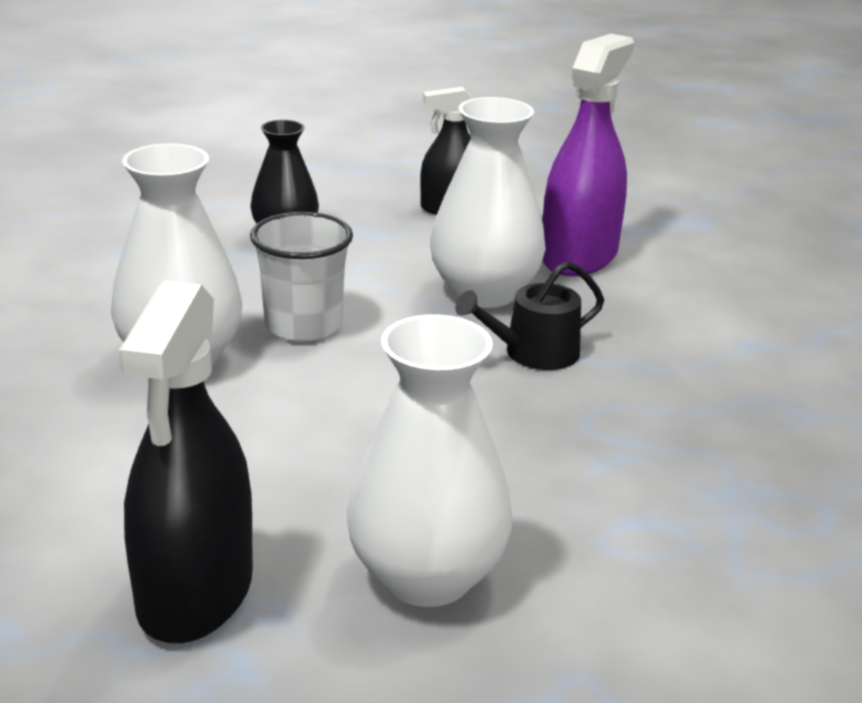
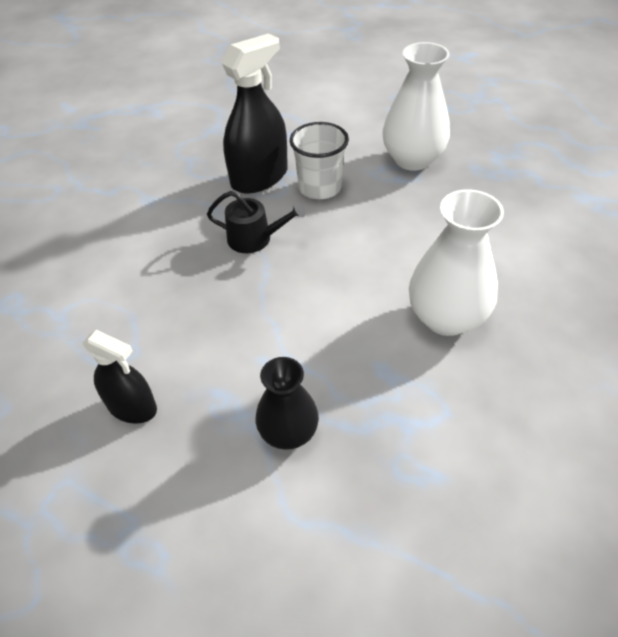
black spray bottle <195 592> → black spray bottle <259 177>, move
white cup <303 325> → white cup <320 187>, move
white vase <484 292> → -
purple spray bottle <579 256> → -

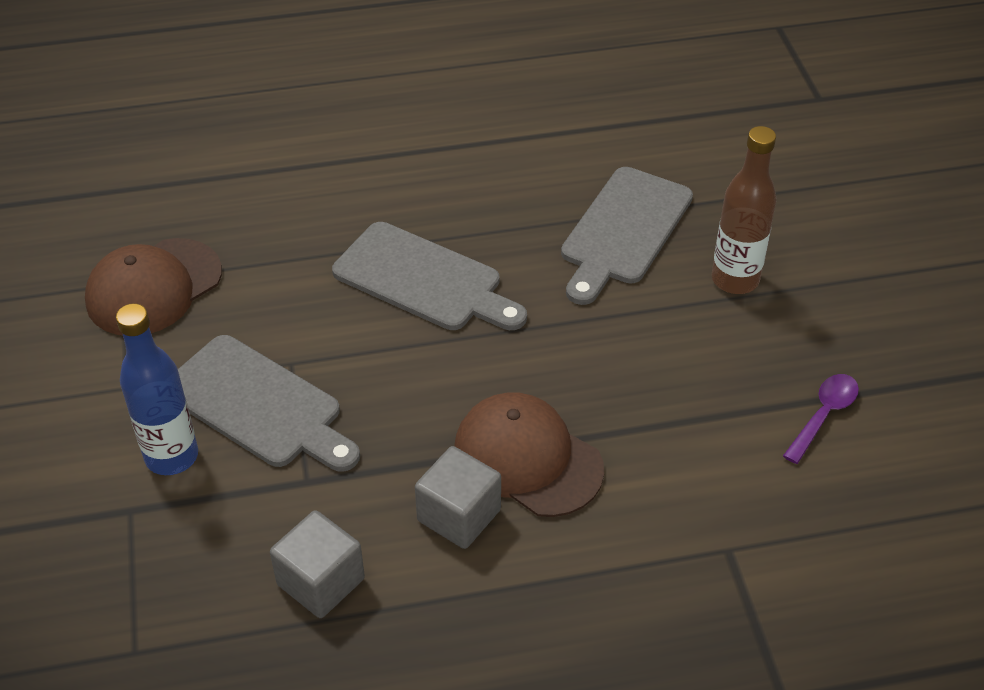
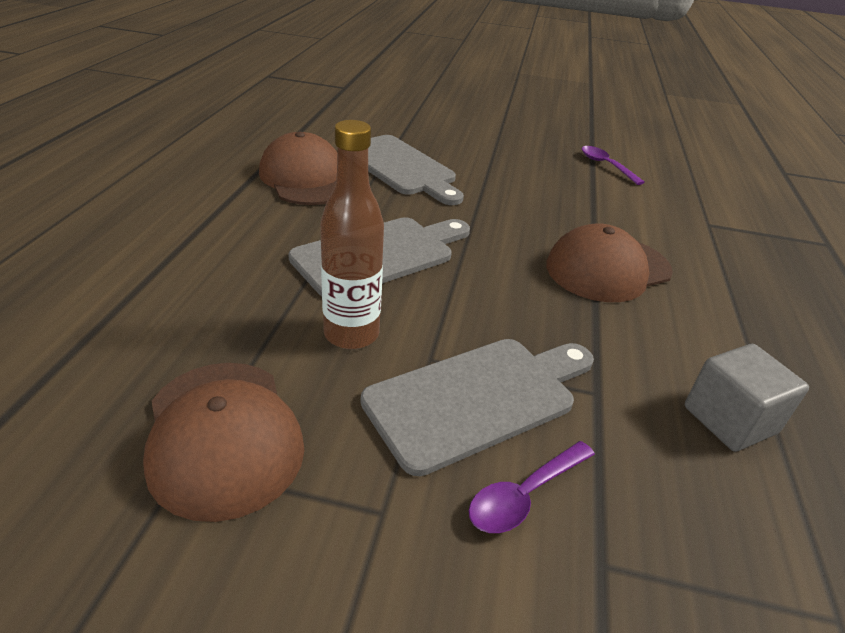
blue bottle <171 456> → purple spoon <524 495>
grey cube <459 515> → -
brown bottle <735 280> → brown bottle <351 334>, move
- → brown cap <305 178>

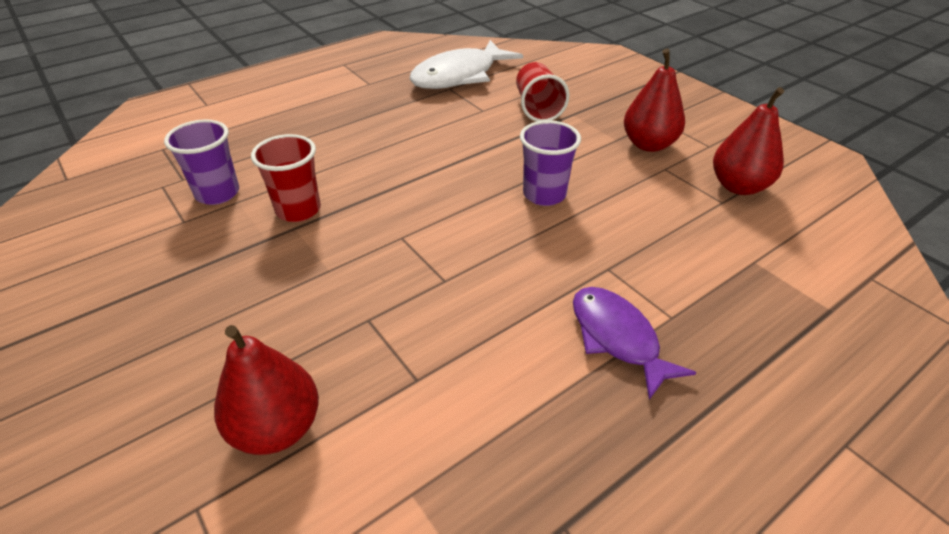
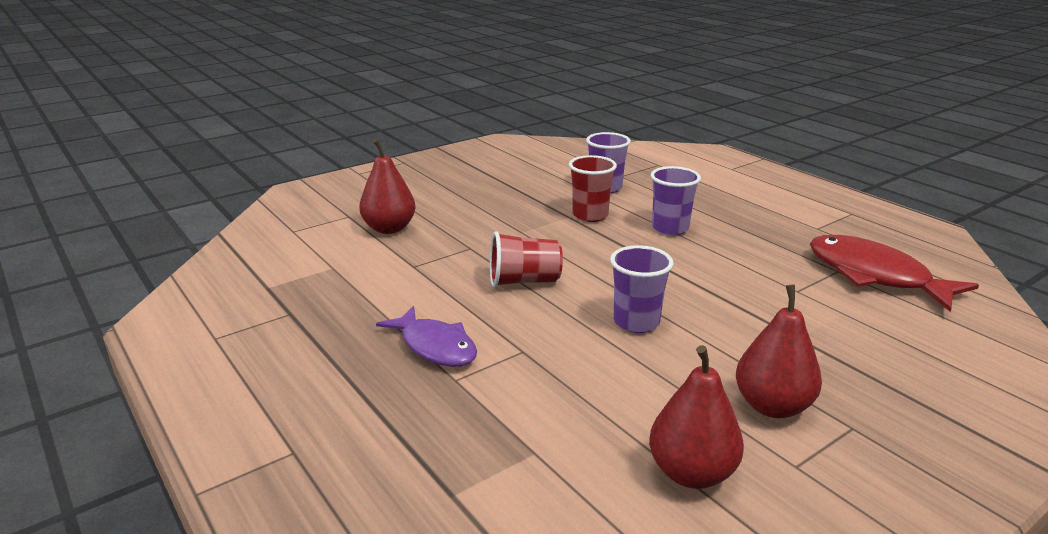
white fish <459 76> → red fish <874 276>
red cup <537 108> → red cup <524 281>, move
purple fish <617 338> → purple fish <435 346>, 75 degrees clockwise
- → purple cup <670 228>

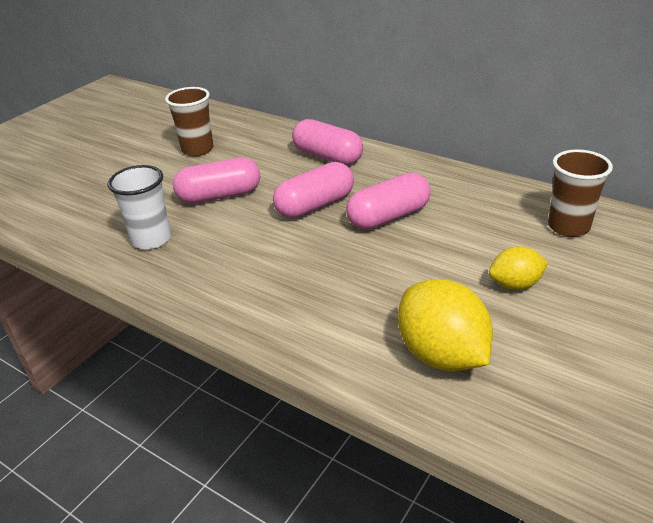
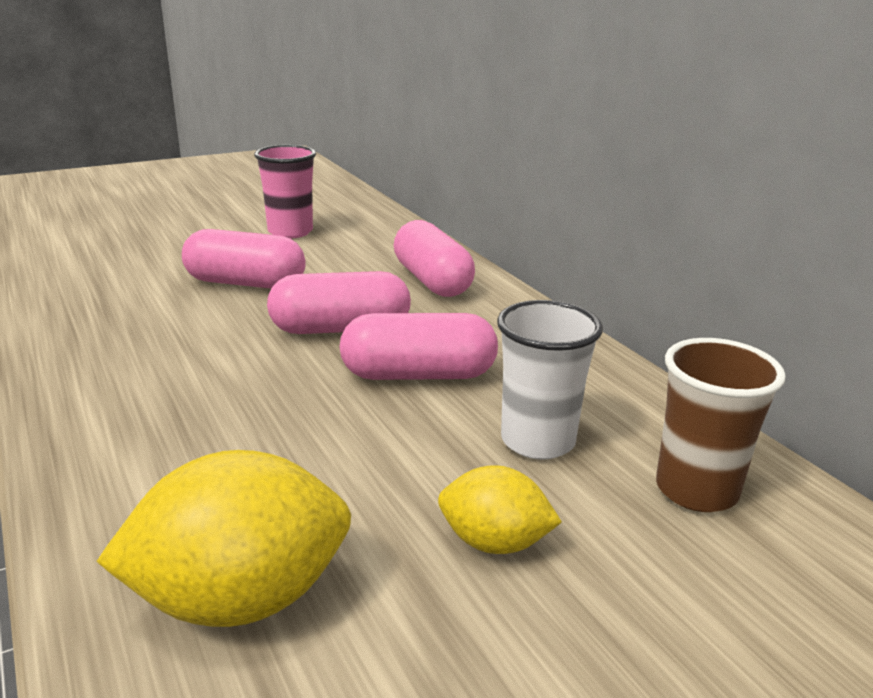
white cup <151 239> → white cup <537 441>, move
brown cup <197 149> → pink cup <290 232>
yellow lemon <441 354> → yellow lemon <240 599>, 75 degrees clockwise

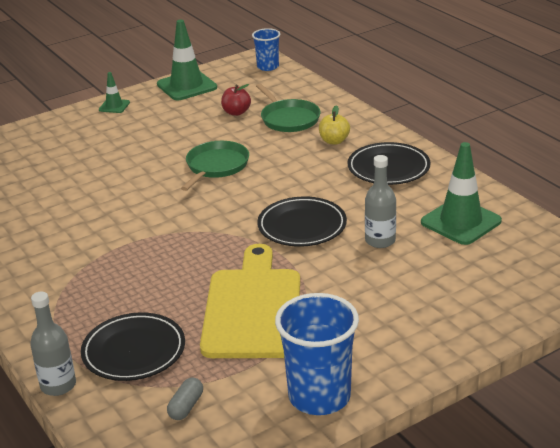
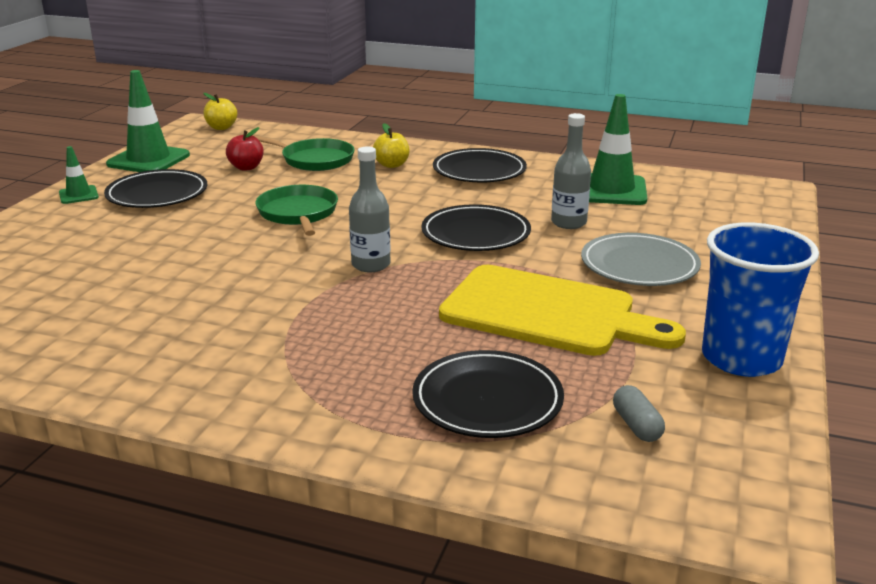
grey bottle <58 385> → grey bottle <371 265>, move
yellow cutting board <253 308> → yellow cutting board <547 313>, 150 degrees clockwise
blue cup <268 67> → yellow apple <221 127>
- → black plate <157 194>
- → grey plate <639 265>

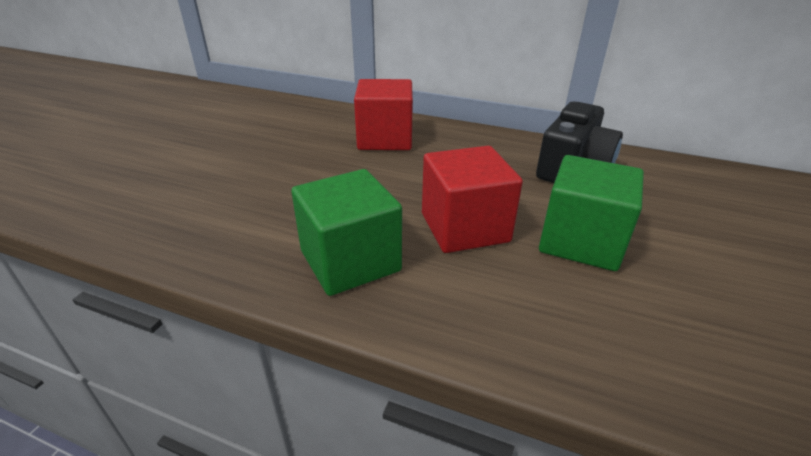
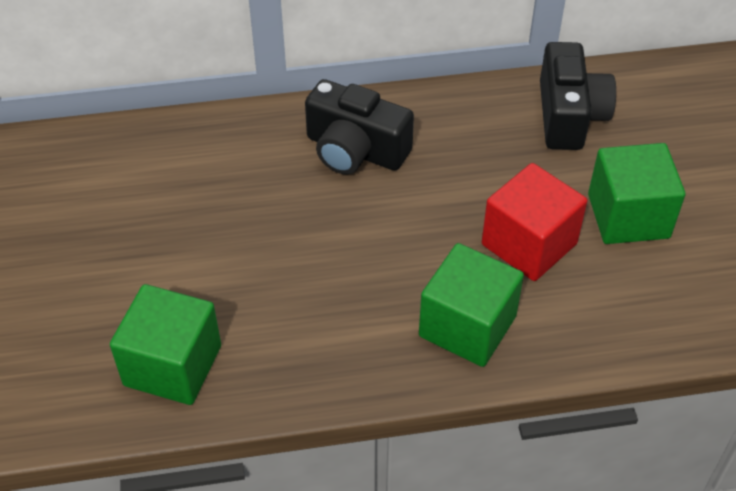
red cube <385 139> → black camera <355 150>
- → green cube <173 365>

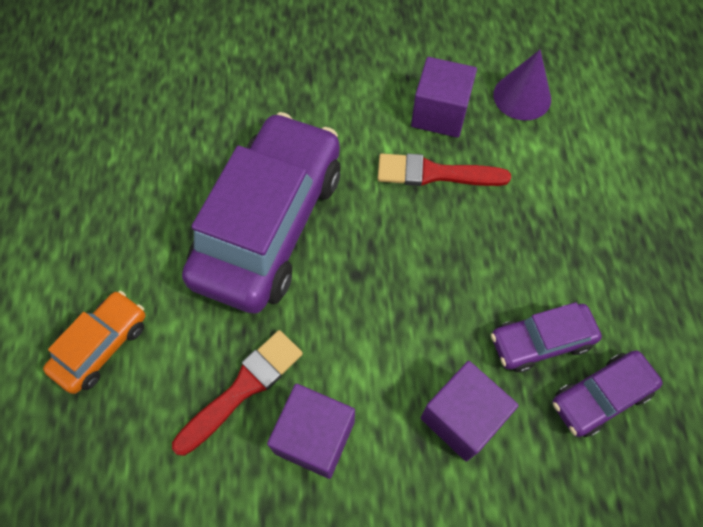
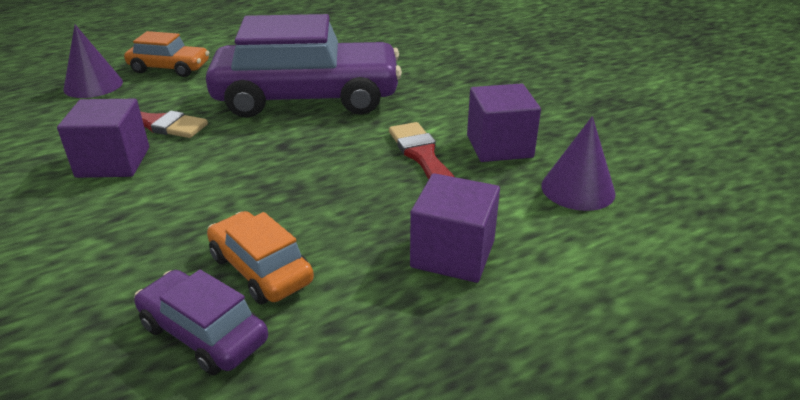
purple cube <462 417> → purple cube <453 254>, move
purple car <541 341> → orange car <260 269>
- → purple cone <93 85>

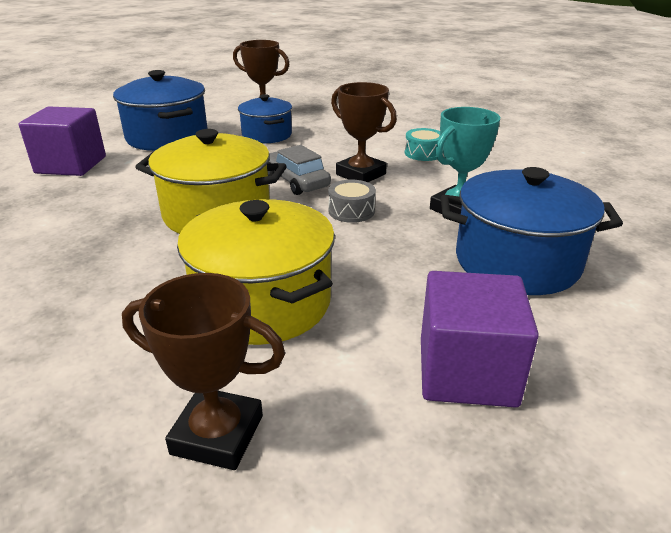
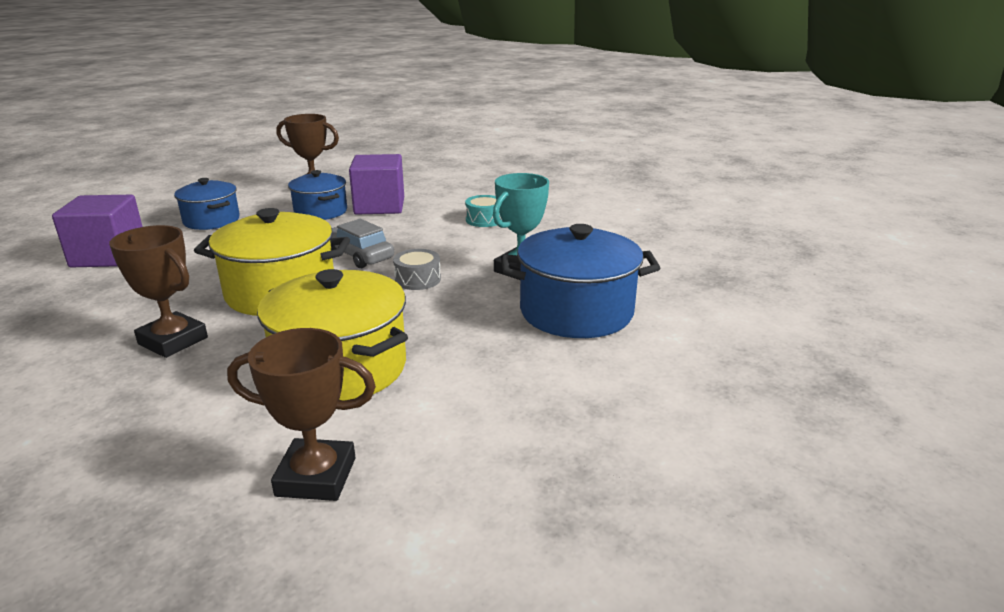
blue pot <167 137> → blue pot <211 220>, x0.63
brown trophy <360 174> → brown trophy <173 341>, move
purple cube <467 372> → purple cube <379 206>, move

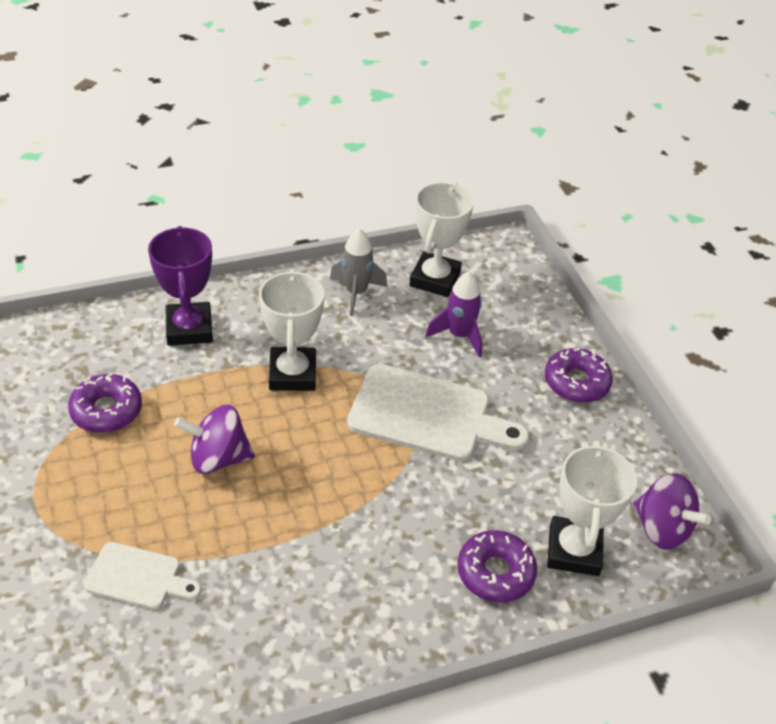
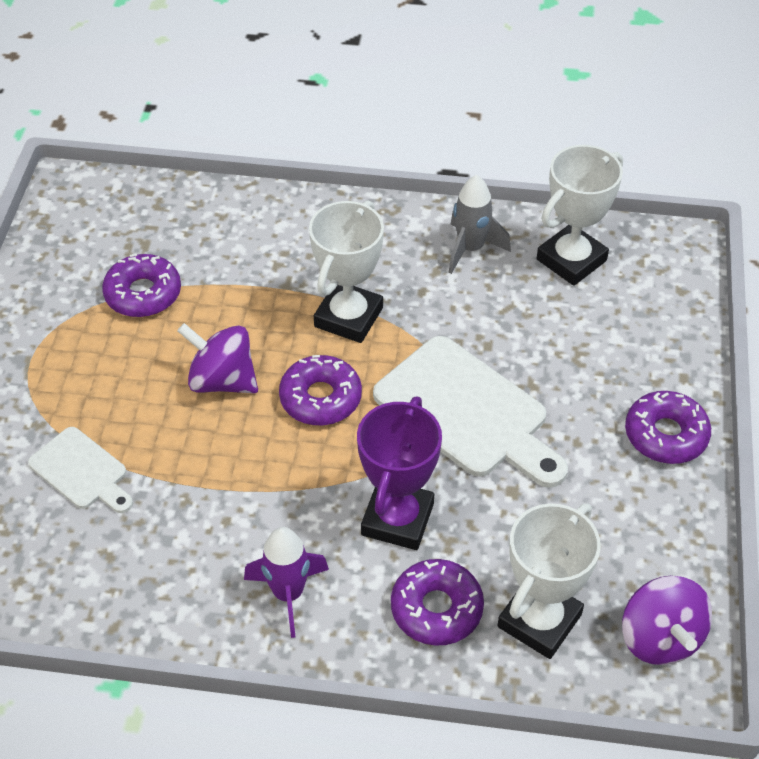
purple trophy <189 328> → purple trophy <397 519>, move
purple rocket <459 335> → purple rocket <288 594>, move
- → purple donut <320 398>

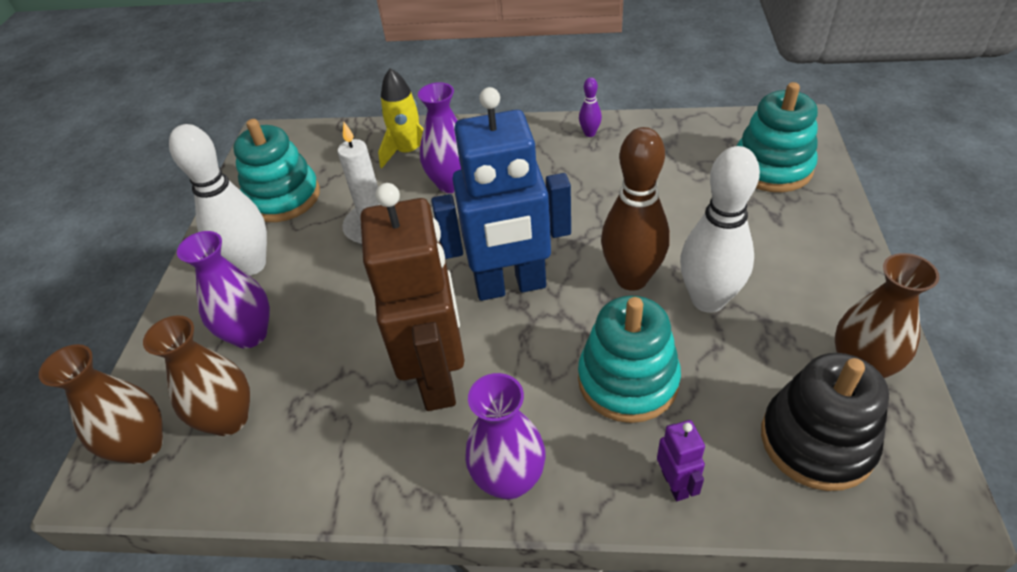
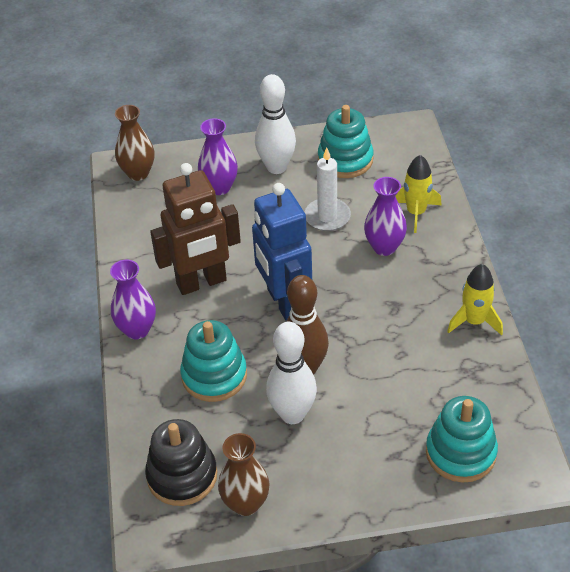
brown vase <229 419> → -
purple bowling pin <590 133> → yellow rocket <474 321>
purple robot <675 484> → -

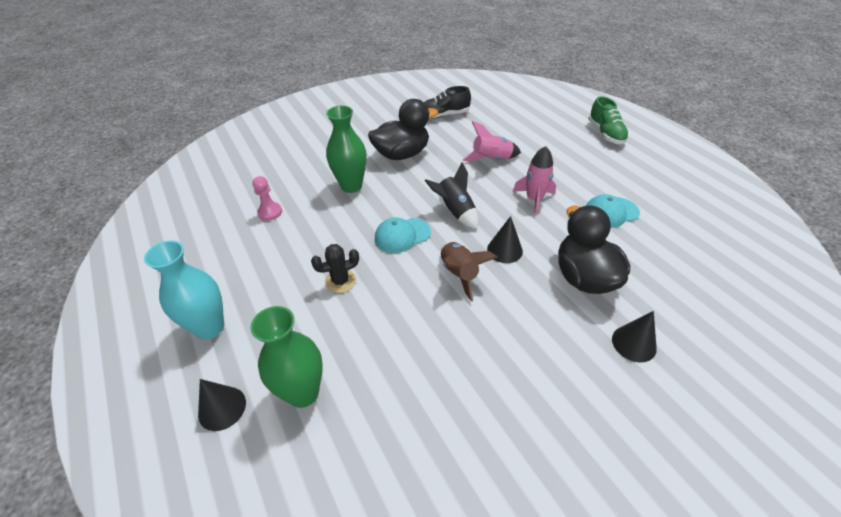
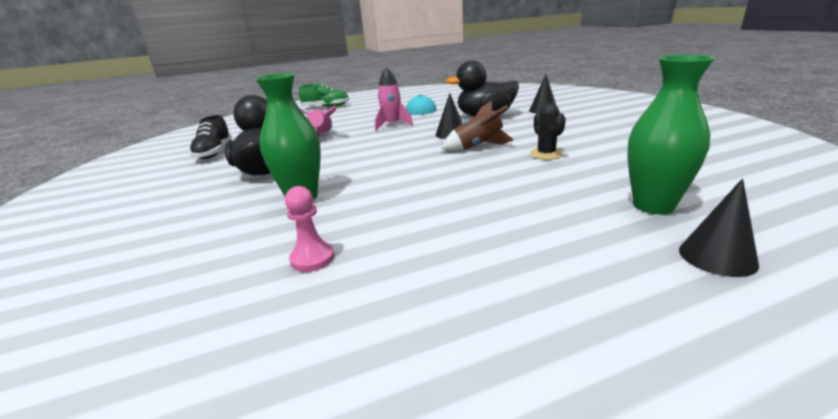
turquoise vase <210 327> → -
black cactus <340 281> → black cactus <546 154>, move
turquoise cap <402 235> → -
black rocket <455 211> → -

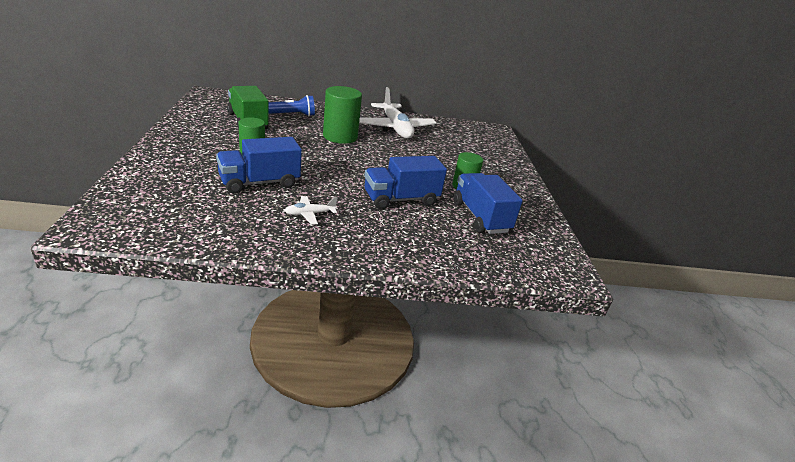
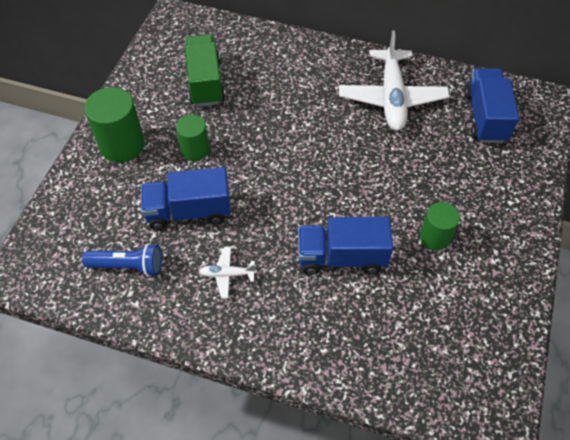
blue flashlight <292 115> → blue flashlight <128 266>, move
green cylinder <340 136> → green cylinder <122 145>, move
blue truck <480 217> → blue truck <485 117>, move

